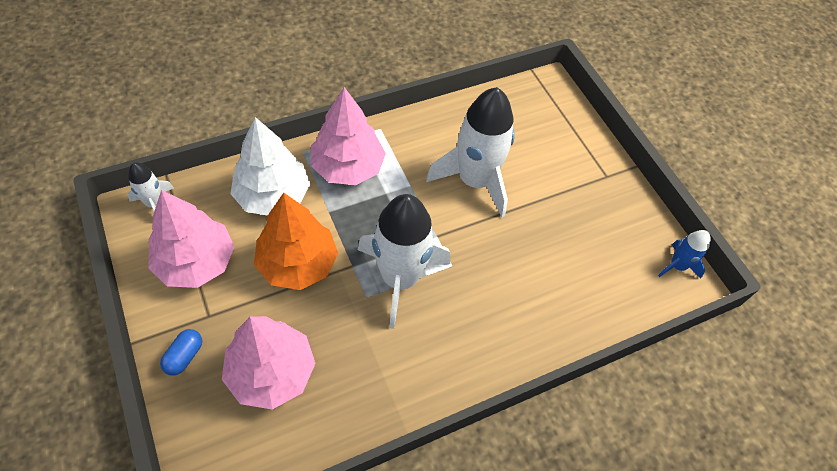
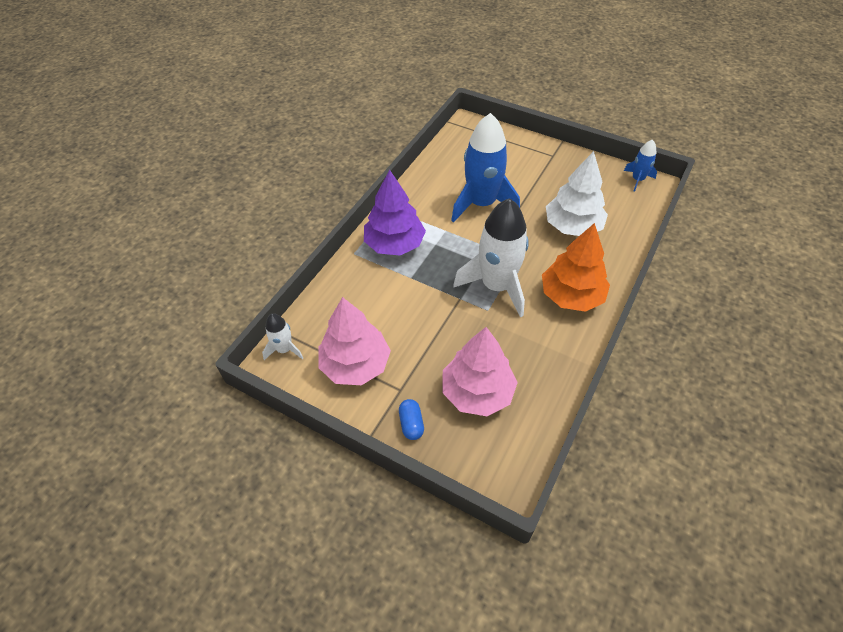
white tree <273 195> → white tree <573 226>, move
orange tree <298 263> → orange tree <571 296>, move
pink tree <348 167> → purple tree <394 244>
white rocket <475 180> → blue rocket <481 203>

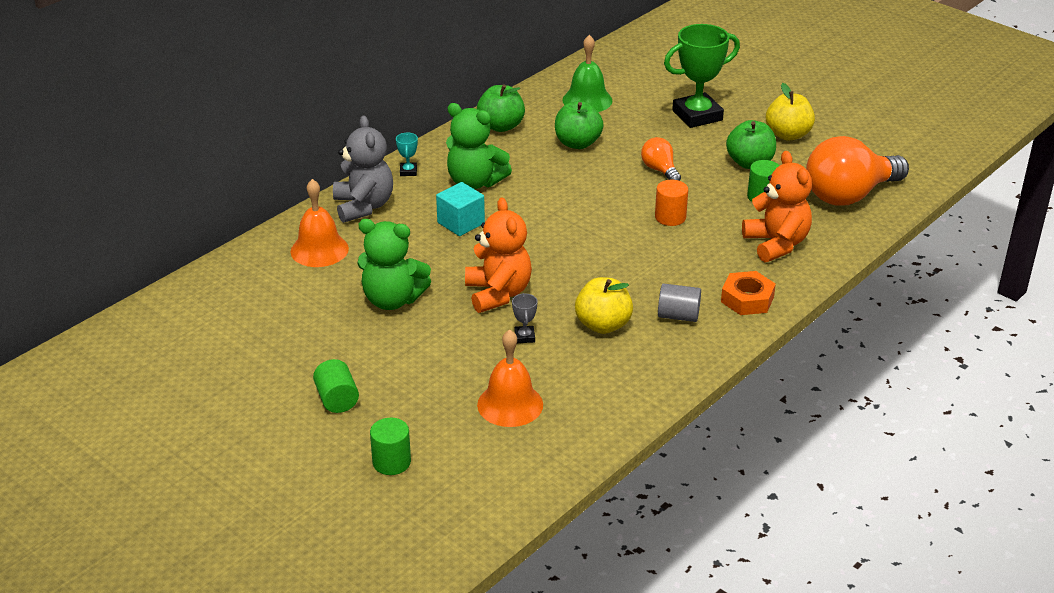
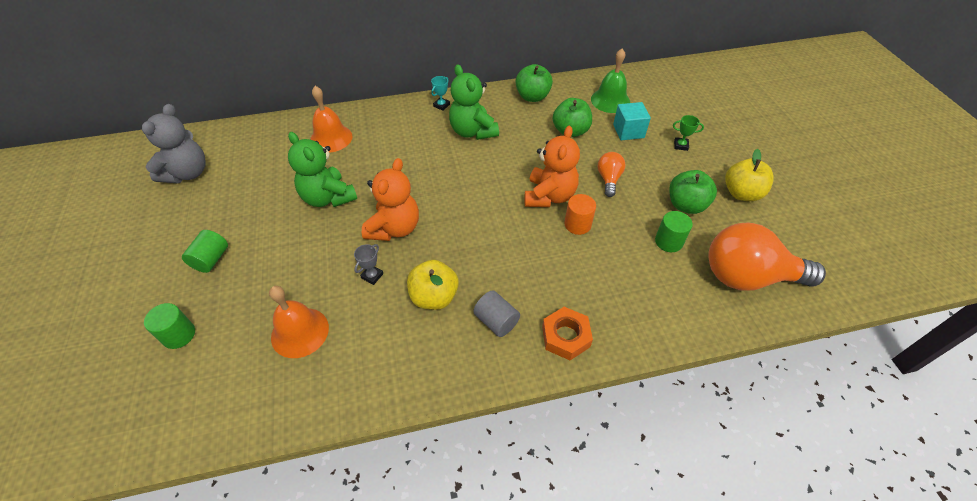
grey teddy bear <363 206> → grey teddy bear <187 173>, move
turquoise cube <461 223> → turquoise cube <628 131>, move
green trophy <697 115> → green trophy <680 145>, x0.41
orange teddy bear <776 244> → orange teddy bear <549 196>, move

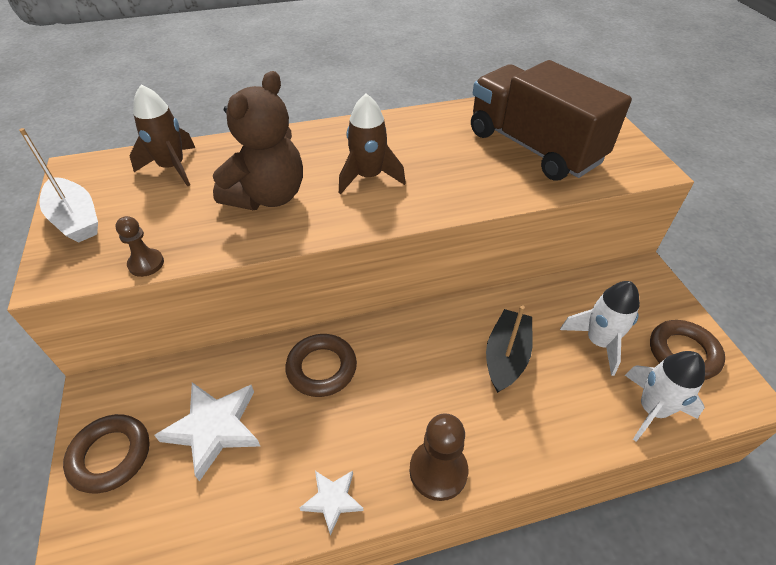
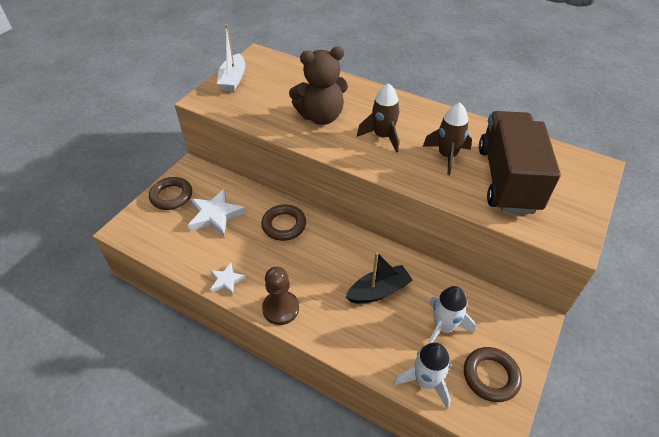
brown pawn <146 264> → -
brown rocket <172 167> → brown rocket <447 156>, move

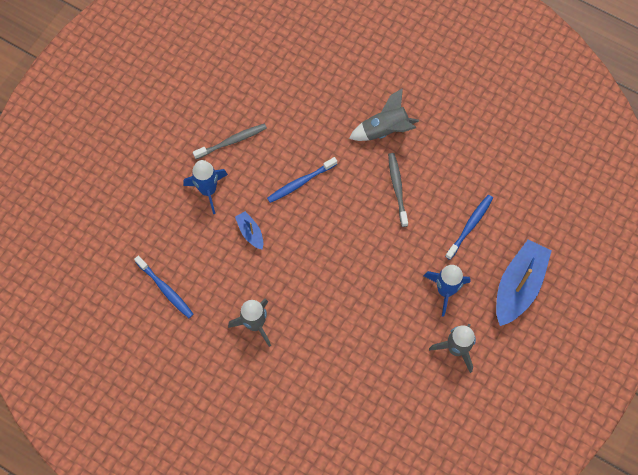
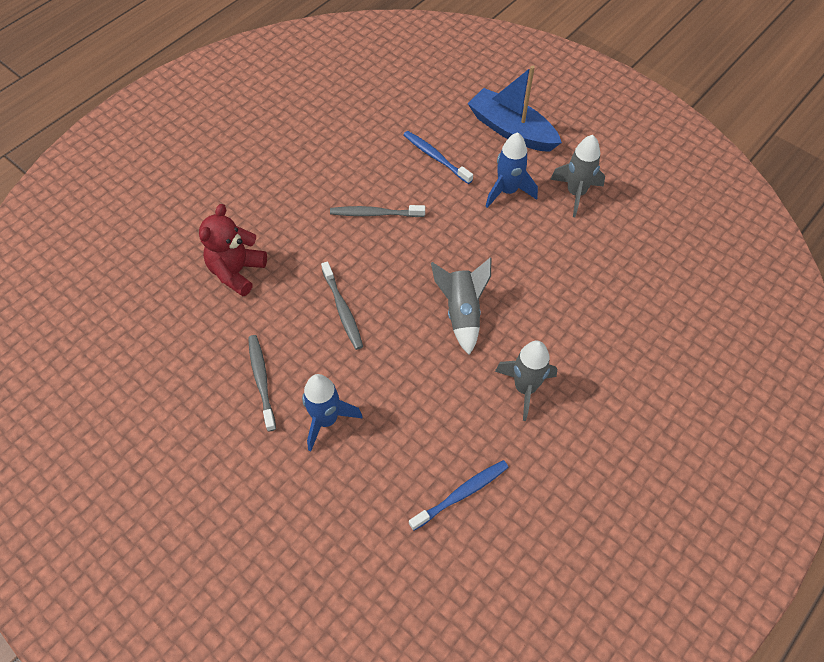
blue boat <250 232> → -
blue toothbrush <301 182> → grey toothbrush <342 309>
grey rocket <385 130> → grey rocket <462 313>, move
- → red teddy bear <237 271>

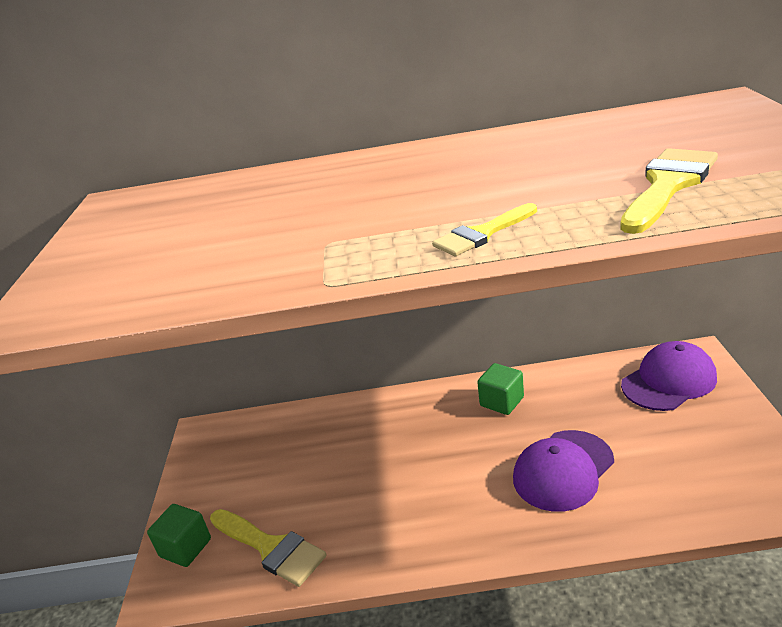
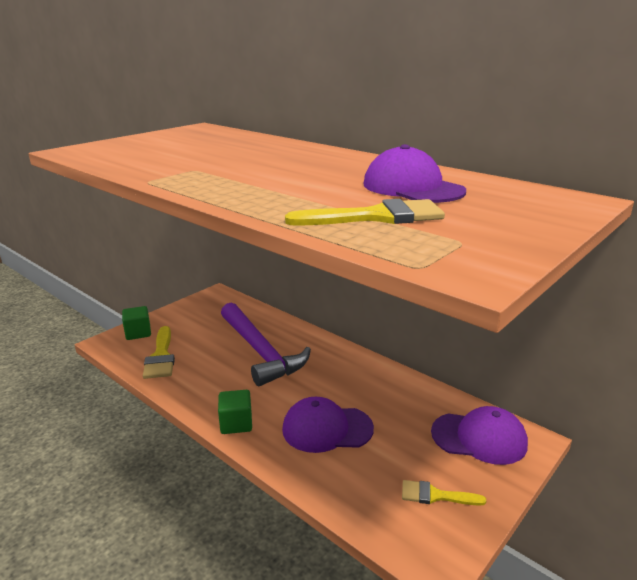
yellow brush <482 234> → yellow brush <435 495>, move
green cube <501 402> → green cube <236 423>, move
- → purple hammer <260 352>
- → purple cap <412 188>

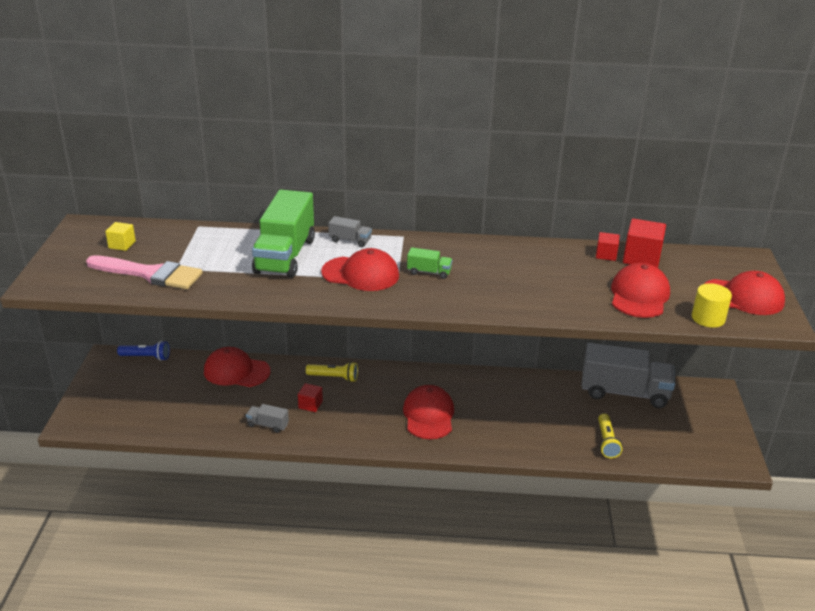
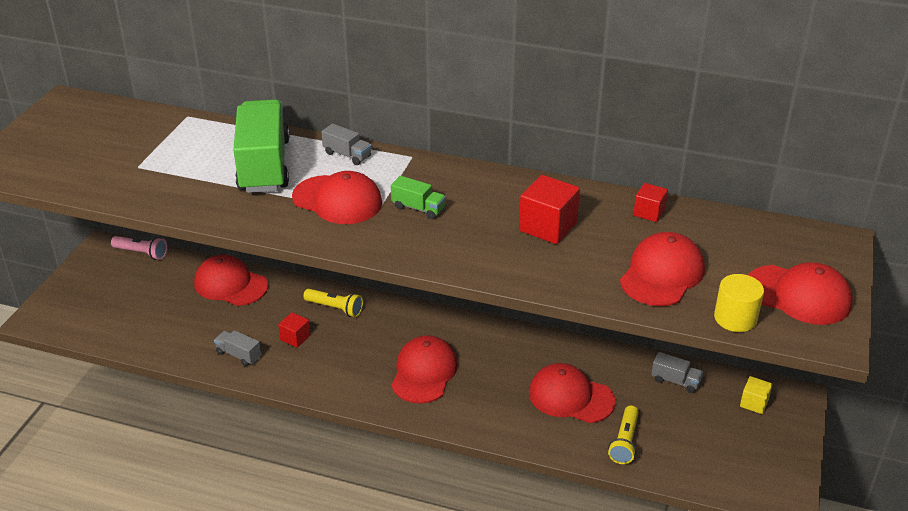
pink brush <150 274> → -
yellow cube <122 245> → yellow cube <754 403>, move
blue flashlight <146 357> → pink flashlight <141 253>
green truck <285 256> → green truck <264 166>, 150 degrees clockwise
grey truck <624 392> → grey truck <675 381>, x0.43
red cube <641 258> → red cube <548 227>, move
- → red cap <571 397>

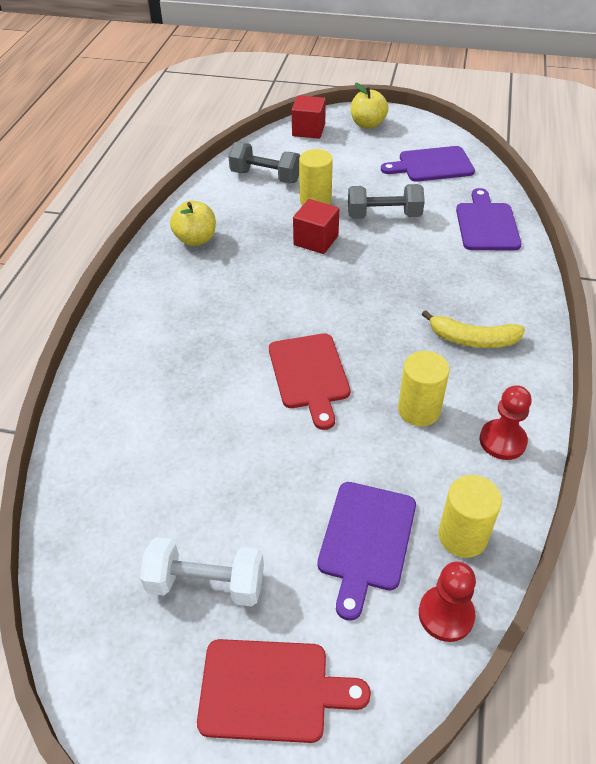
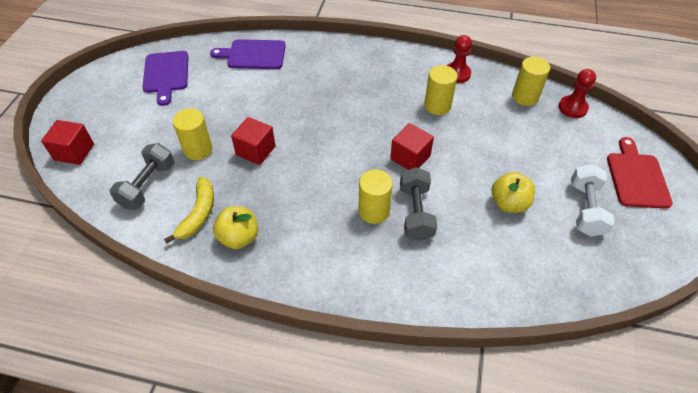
red cutting board <309 375> → red cube <410 157>
purple cutting board <366 540> → -
grey dumbbell <384 216> → grey dumbbell <415 213>, move
yellow apple <367 124> → yellow apple <509 203>, move
yellow banana <473 339> → yellow banana <198 214>, move
- → yellow cylinder <374 211>

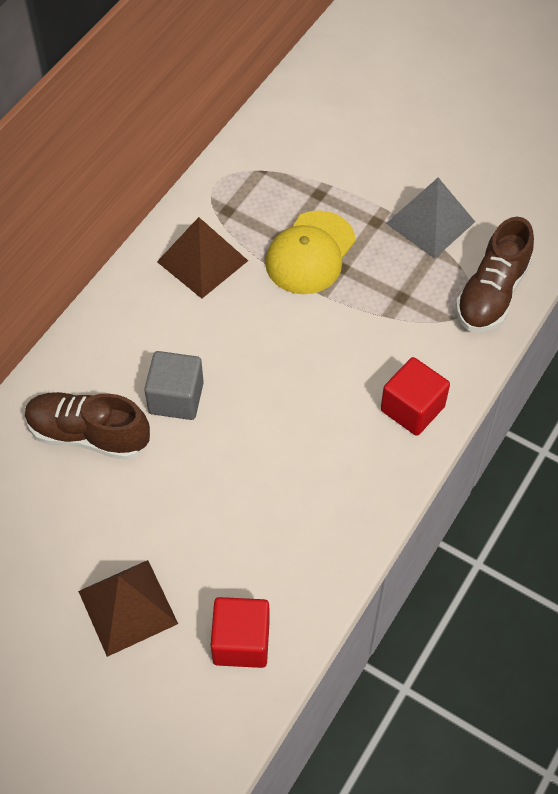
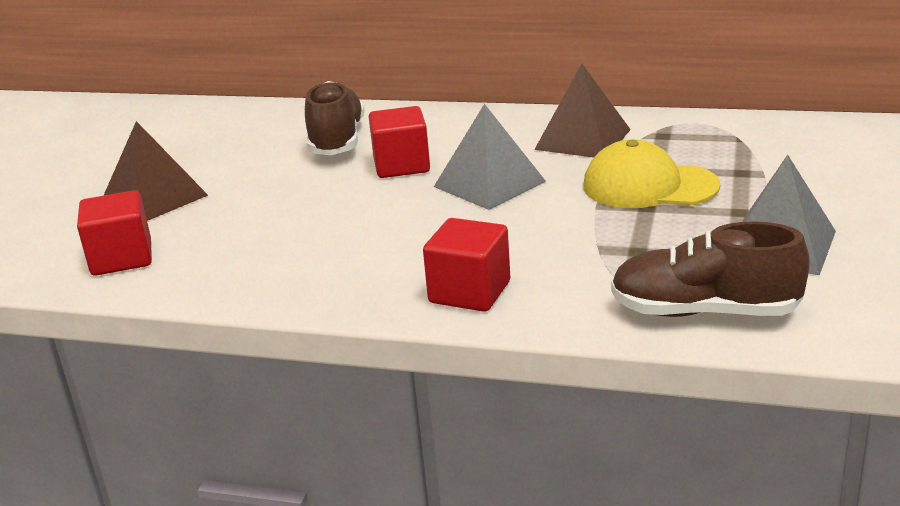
grey cube <176 398> → red cube <401 165>
- → grey pyramid <489 184>

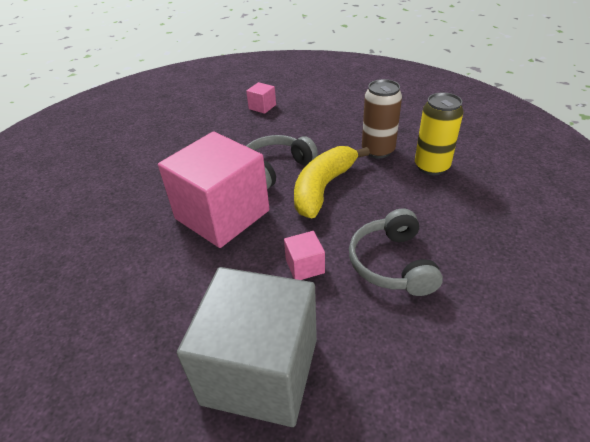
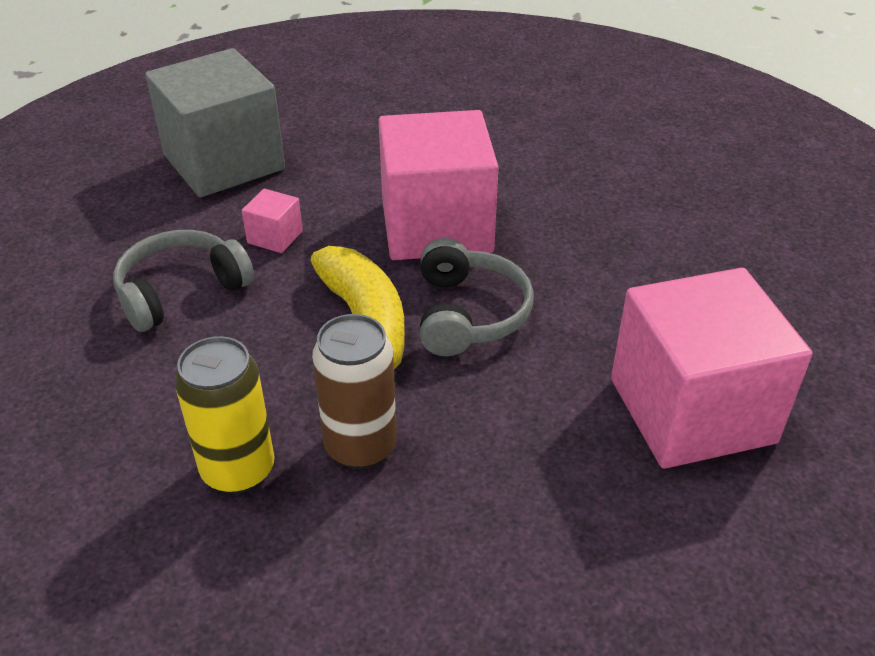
pink cube <262 107> → pink cube <691 410>, x2.50
grey headphones <392 263> → grey headphones <181 291>, 75 degrees counterclockwise

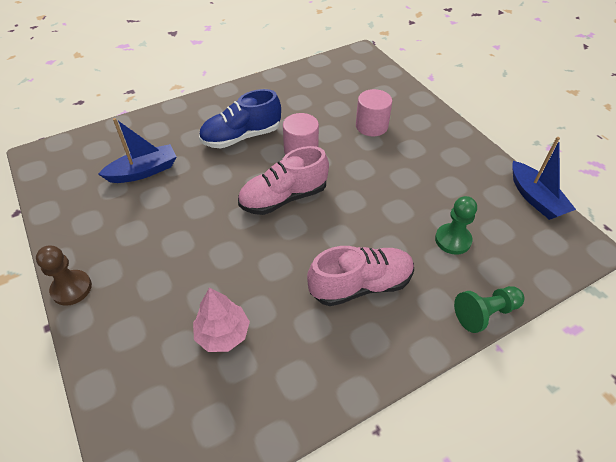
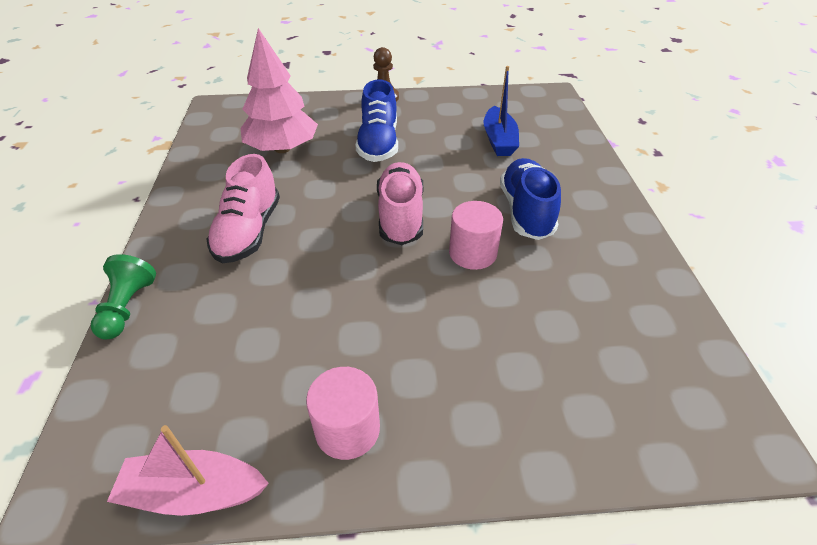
pink tree <223 334> → pink tree <282 148>, x1.64
pink cylinder <371 126> → pink cylinder <347 429>, move
green pawn <453 240> → -
blue boat <535 198> → pink boat <194 492>
- → blue shoe <378 144>

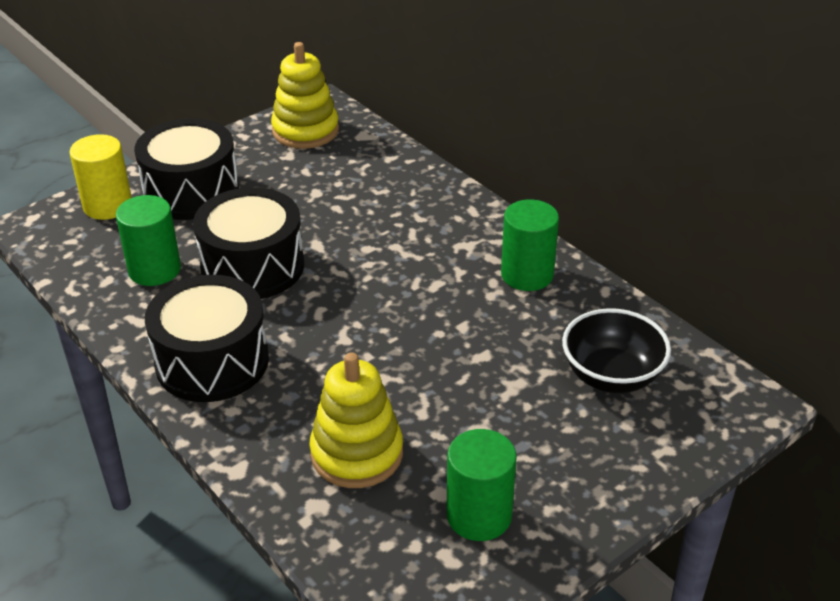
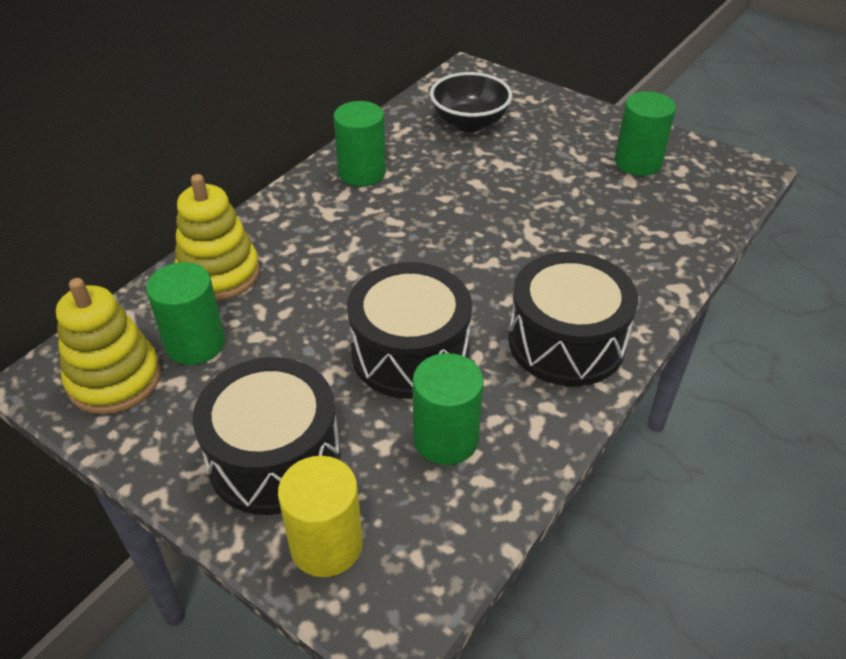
yellow stacking toy <357 453> → yellow stacking toy <219 274>, move
- → green cylinder <195 344>

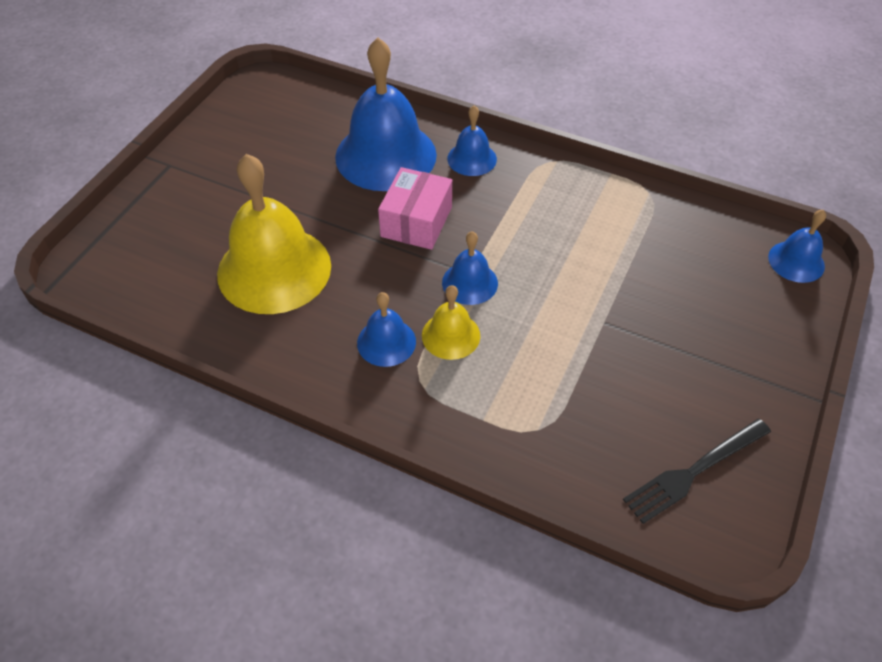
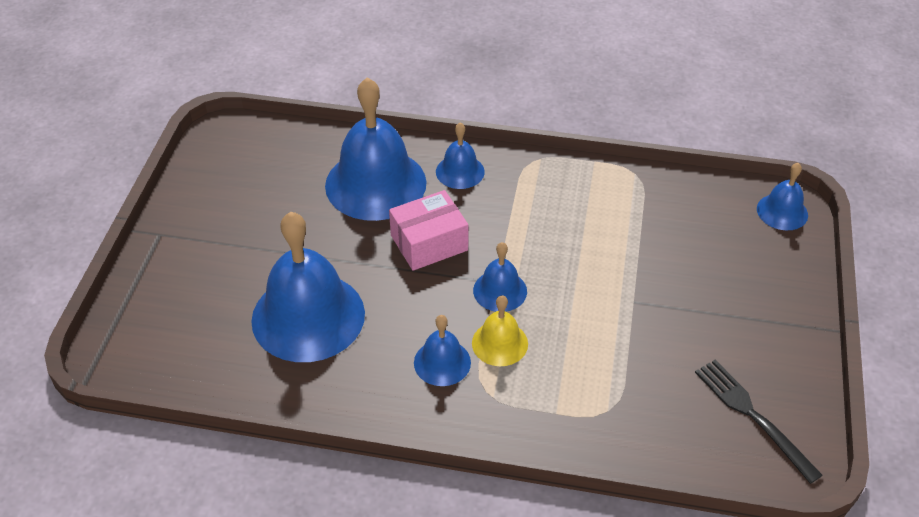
yellow bell <274 269> → blue bell <308 316>
pink box <416 222> → pink box <429 243>, 60 degrees clockwise
black fork <694 471> → black fork <753 416>, 105 degrees clockwise

